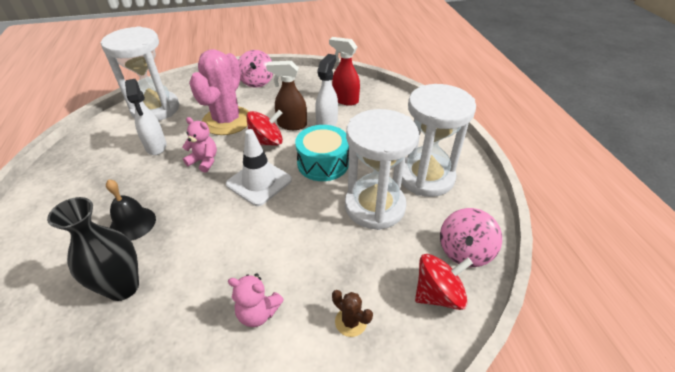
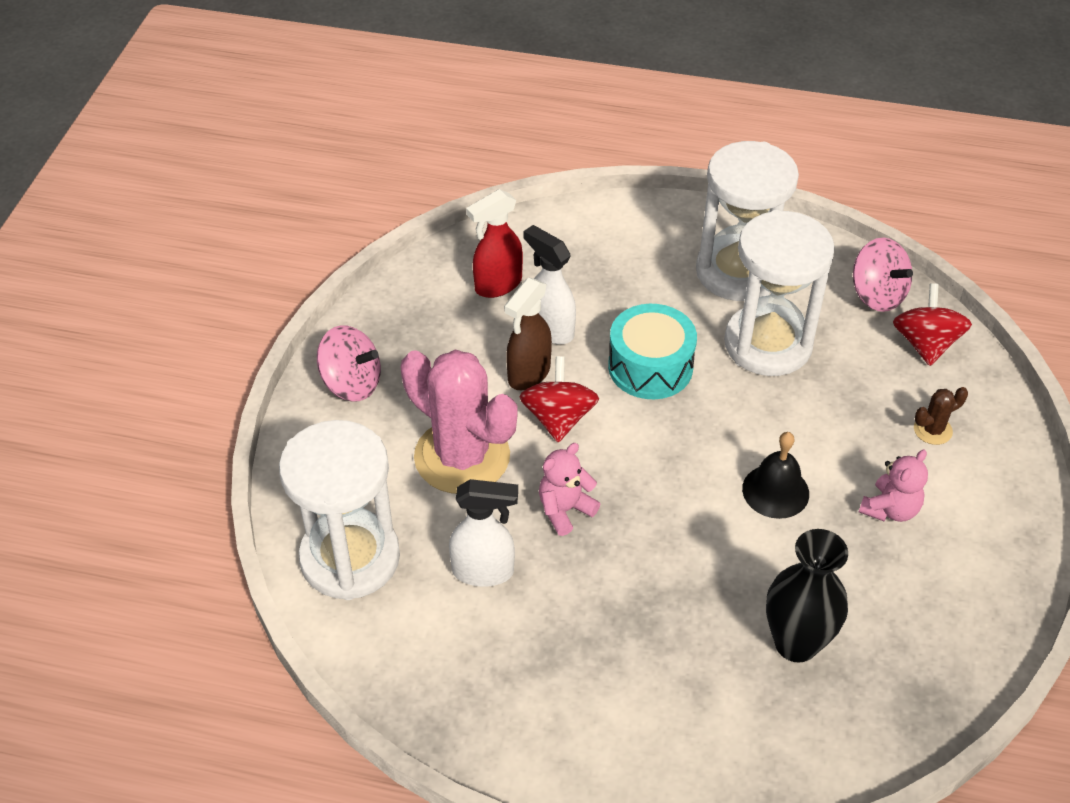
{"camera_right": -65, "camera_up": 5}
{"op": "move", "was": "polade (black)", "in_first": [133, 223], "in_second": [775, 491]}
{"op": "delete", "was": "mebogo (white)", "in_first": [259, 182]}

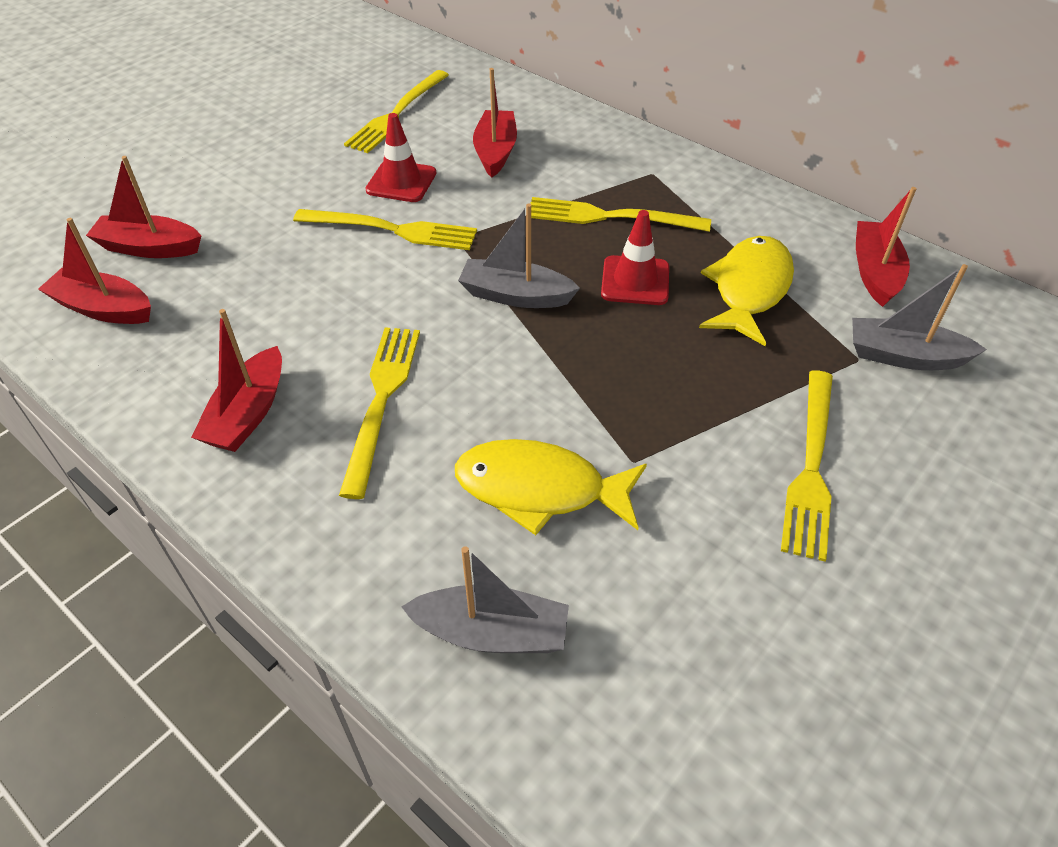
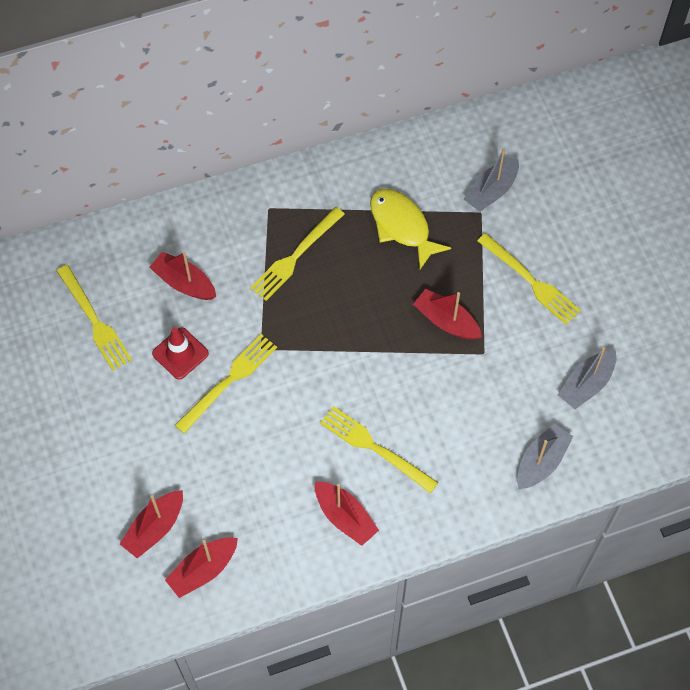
{"camera_right": -60, "camera_up": 15}
{"op": "move", "was": "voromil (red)", "in_first": [874, 272], "in_second": [446, 321]}
{"op": "move", "was": "voromil (grey)", "in_first": [515, 295], "in_second": [586, 384]}
{"op": "delete", "was": "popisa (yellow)", "in_first": [540, 489]}
{"op": "delete", "was": "mebogo (red)", "in_first": [635, 281]}

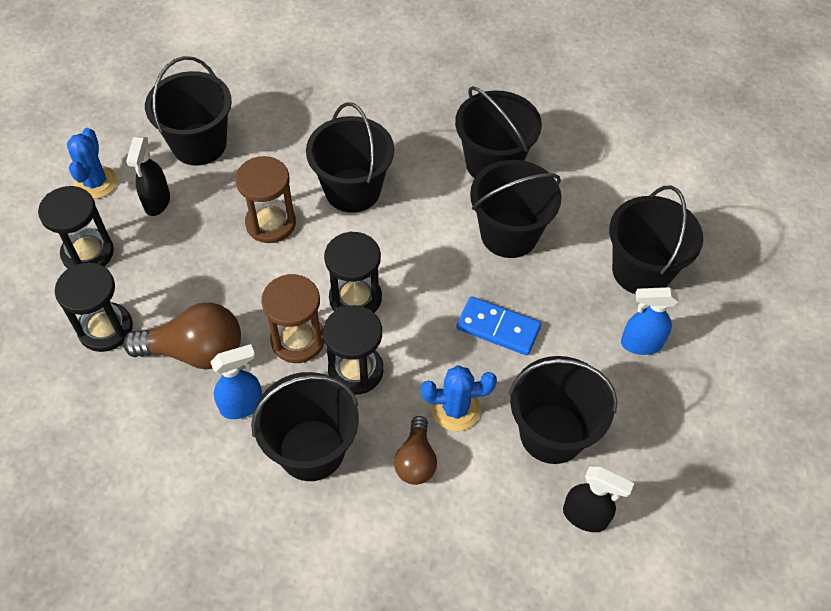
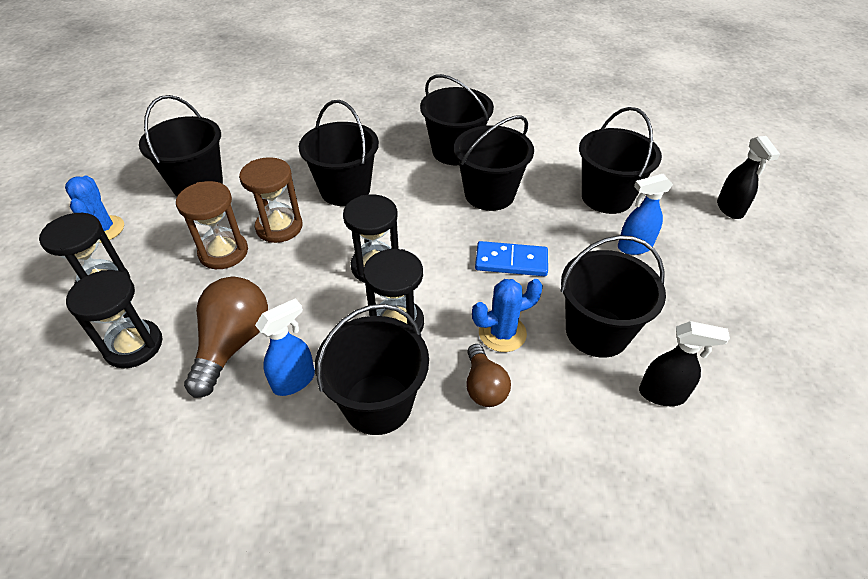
{"camera_right": -15, "camera_up": -10}
{"op": "move", "was": "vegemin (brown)", "in_first": [298, 340], "in_second": [223, 252]}
{"op": "rotate", "was": "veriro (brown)", "in_first": [195, 351], "in_second": [233, 344], "clockwise": -60}
{"op": "move", "was": "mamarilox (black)", "in_first": [157, 202], "in_second": [730, 209]}

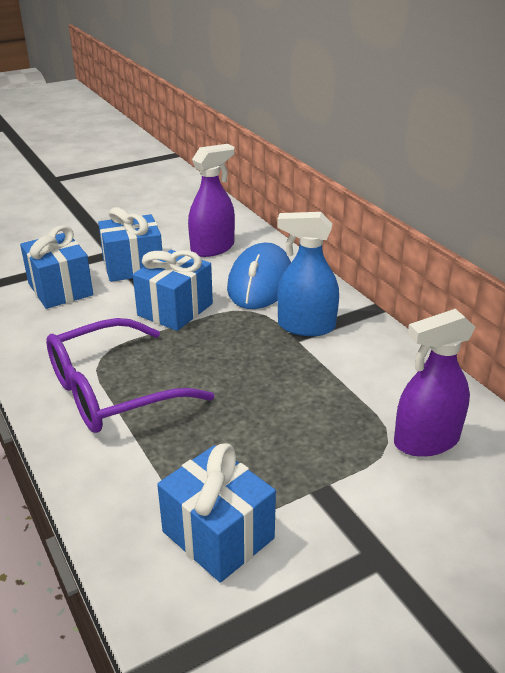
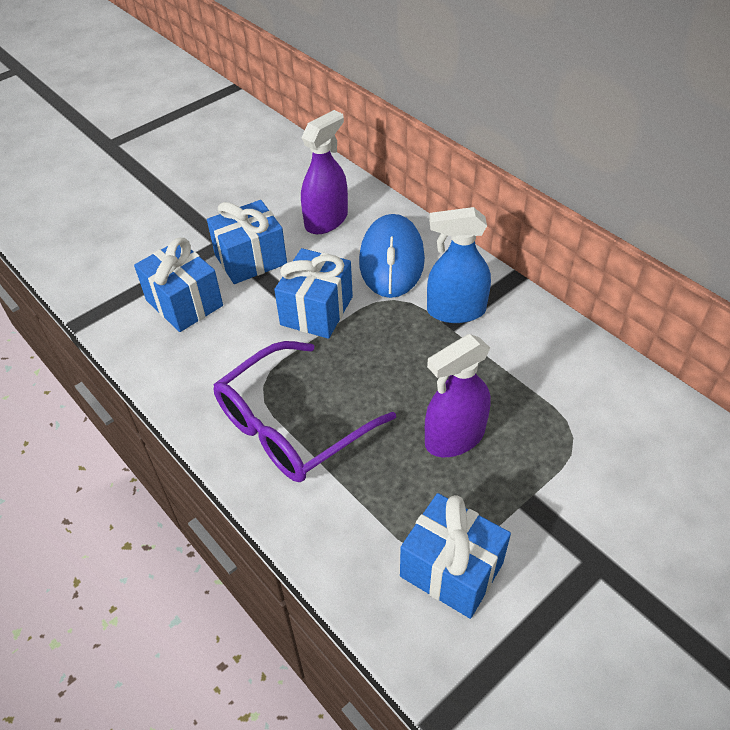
{"camera_right": -10, "camera_up": 15}
{"op": "move", "was": "mamarilox (purple)", "in_first": [426, 441], "in_second": [454, 437]}

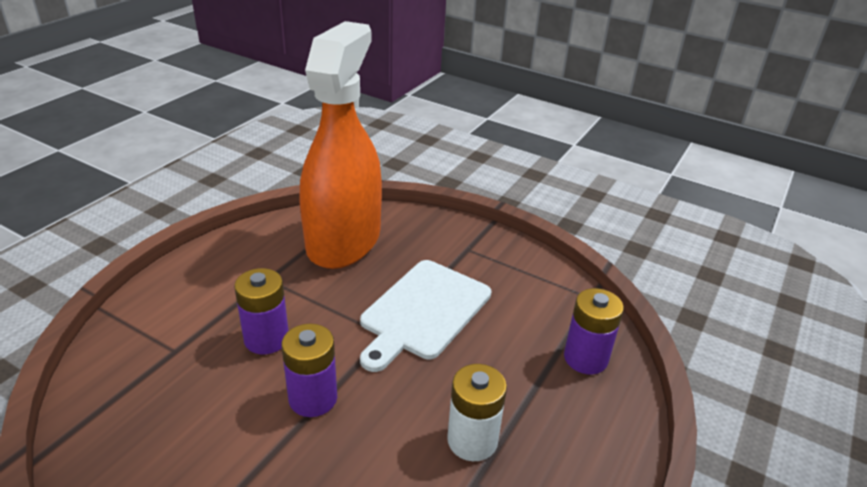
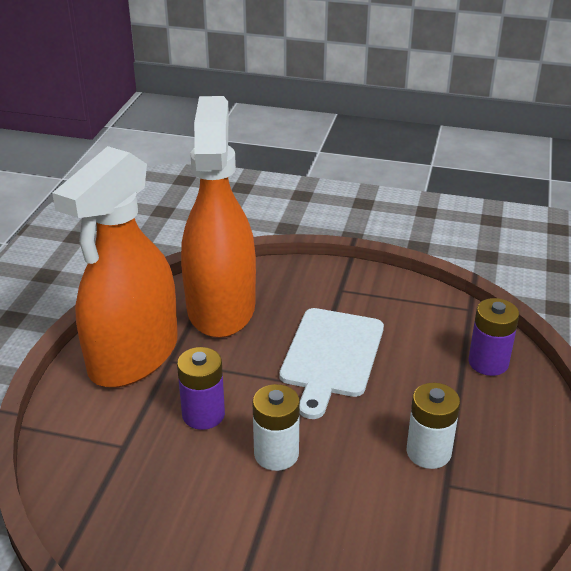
{"camera_right": -15, "camera_up": 0}
{"op": "insert", "now": "mamarilox (orange)", "in_second": [133, 356]}
{"op": "recolor", "was": "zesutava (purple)", "now": "zesutava (white)", "in_first": [313, 398], "in_second": [276, 454]}

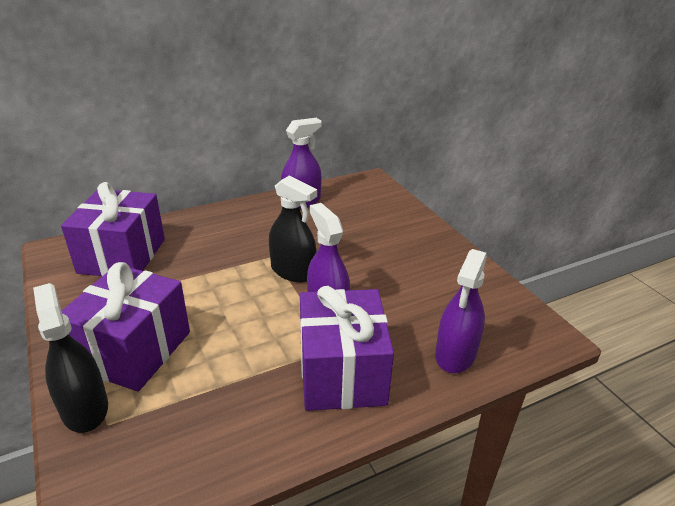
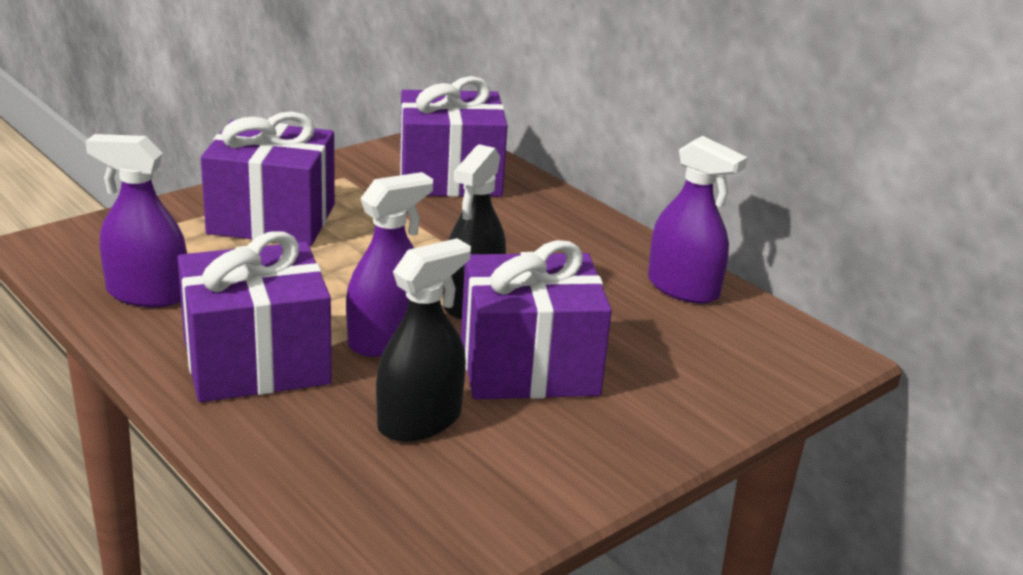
{"camera_right": 75, "camera_up": -5}
{"op": "move", "was": "mamarilox (purple)", "in_first": [455, 354], "in_second": [147, 294]}
{"op": "move", "was": "mamarilox (black)", "in_first": [84, 408], "in_second": [419, 420]}
{"op": "insert", "now": "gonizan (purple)", "in_second": [529, 366]}

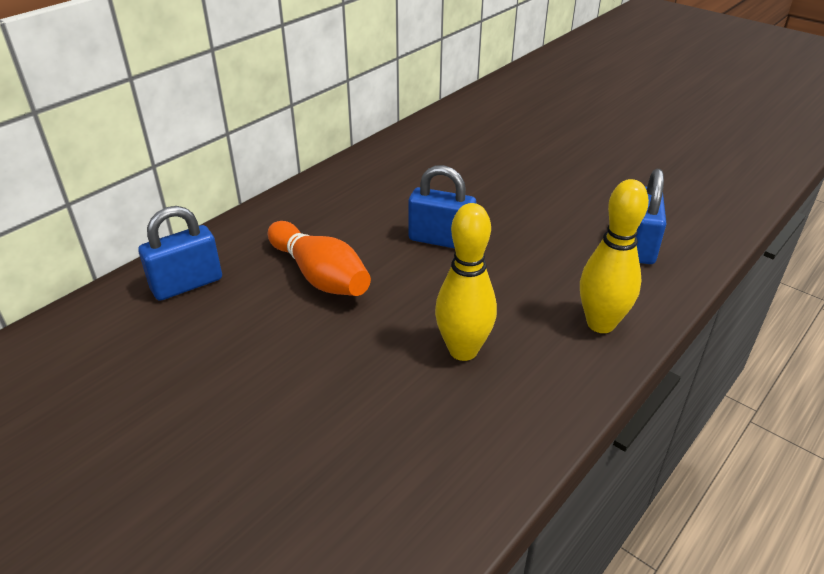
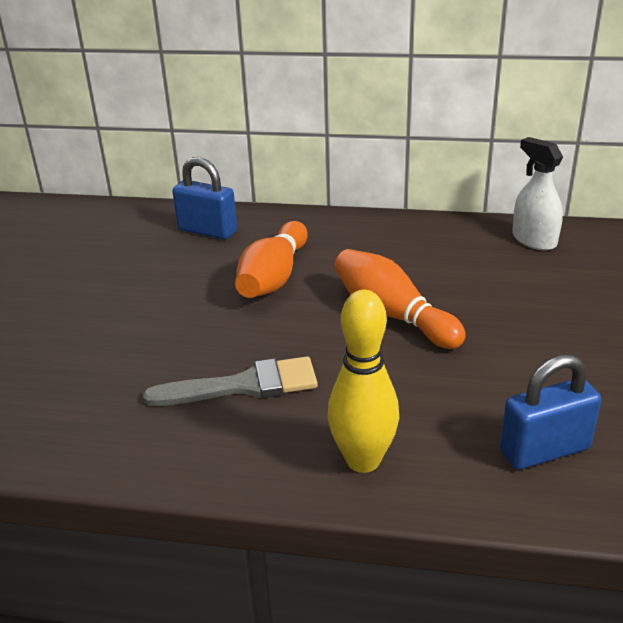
{"camera_right": 60, "camera_up": -5}
{"op": "replace", "was": "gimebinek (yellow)", "now": "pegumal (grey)", "in_first": [463, 350], "in_second": [244, 385]}
{"op": "replace", "was": "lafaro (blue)", "now": "gimebinek (orange)", "in_first": [441, 240], "in_second": [392, 315]}
{"op": "insert", "now": "mamarilox (white)", "in_second": [534, 240]}

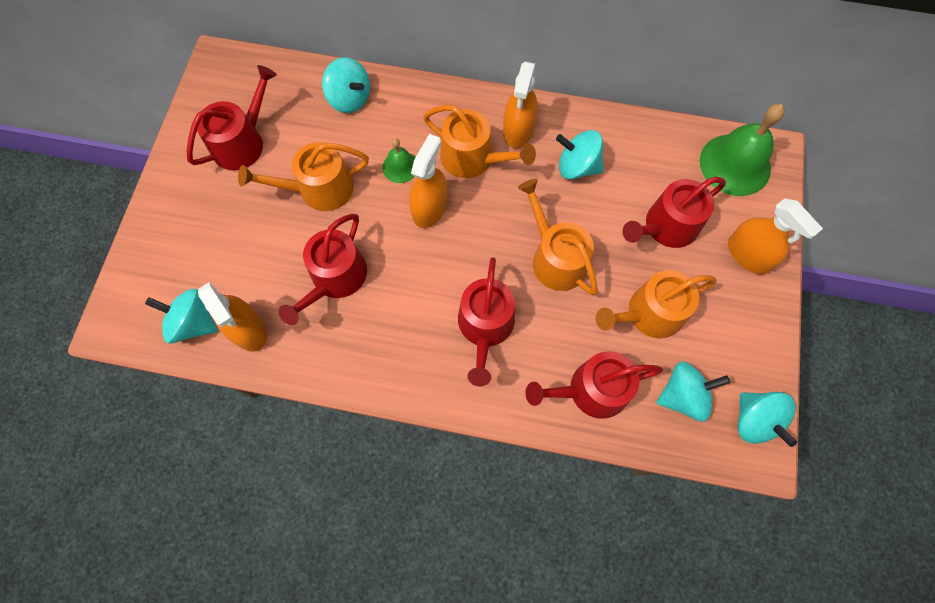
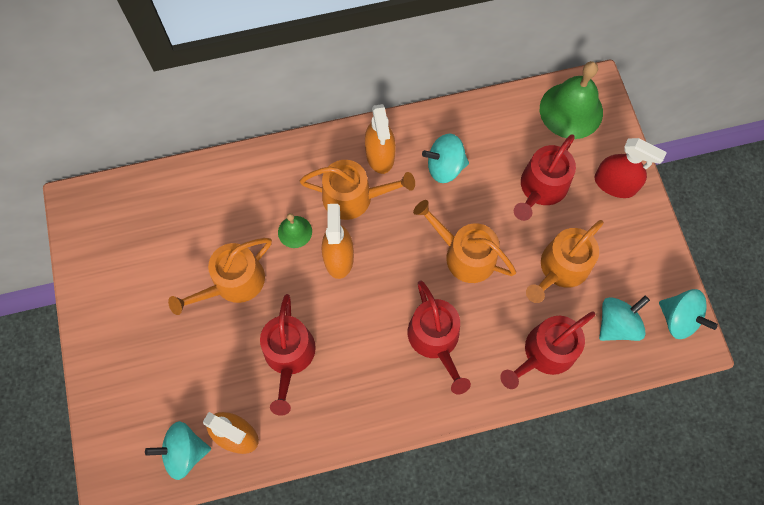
{"camera_right": -25, "camera_up": 0}
{"op": "recolor", "was": "mamarilox (orange)", "now": "mamarilox (red)", "in_first": [748, 254], "in_second": [615, 184]}
{"op": "delete", "was": "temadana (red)", "in_first": [242, 142]}
{"op": "delete", "was": "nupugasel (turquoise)", "in_first": [350, 99]}

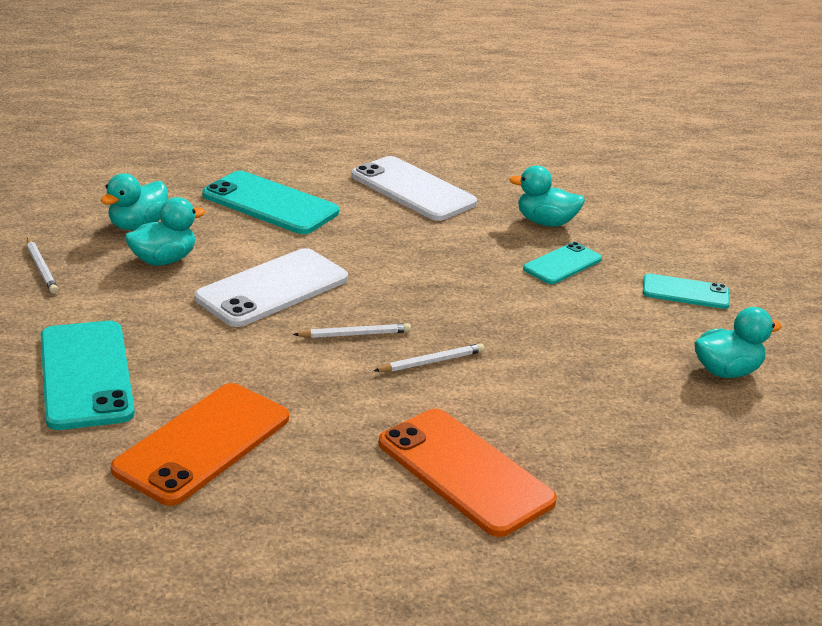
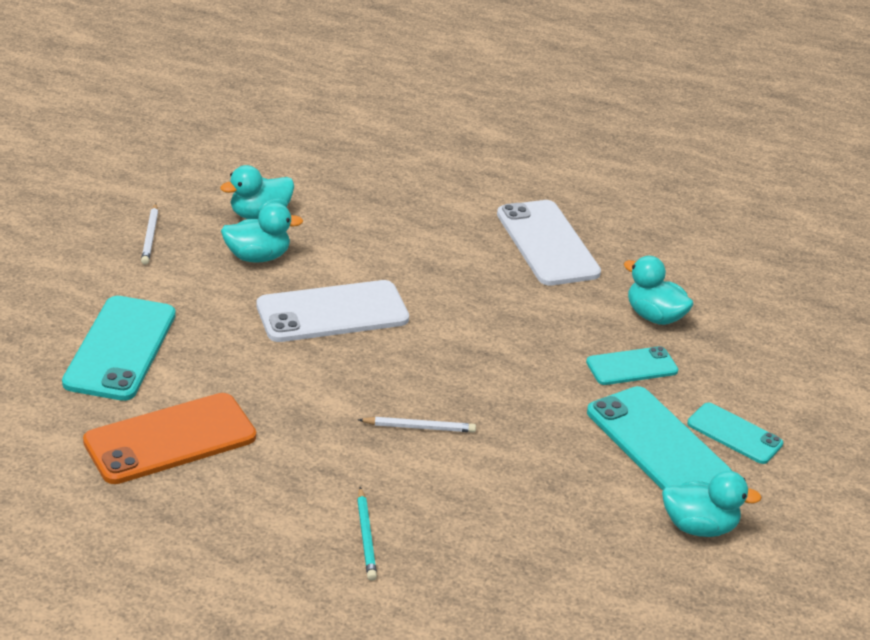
{"camera_right": 25, "camera_up": 5}
{"op": "replace", "was": "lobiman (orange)", "now": "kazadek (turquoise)", "in_first": [464, 472], "in_second": [365, 537]}
{"op": "move", "was": "lobiman (turquoise)", "in_first": [270, 204], "in_second": [657, 444]}
{"op": "delete", "was": "kazadek (white)", "in_first": [355, 334]}

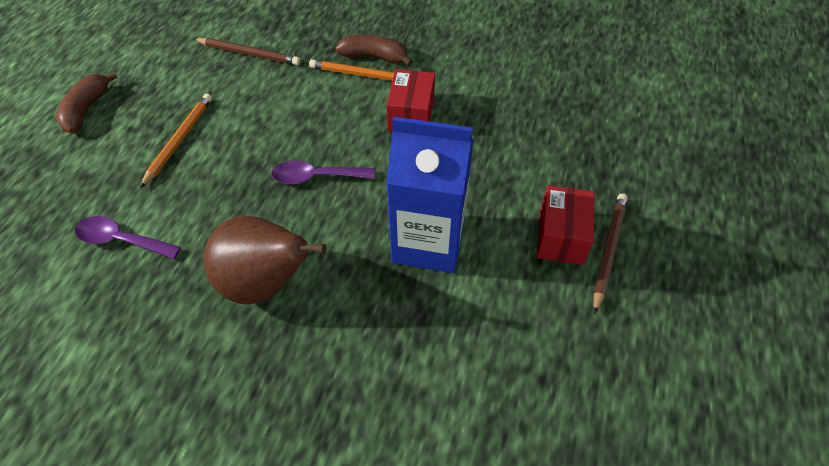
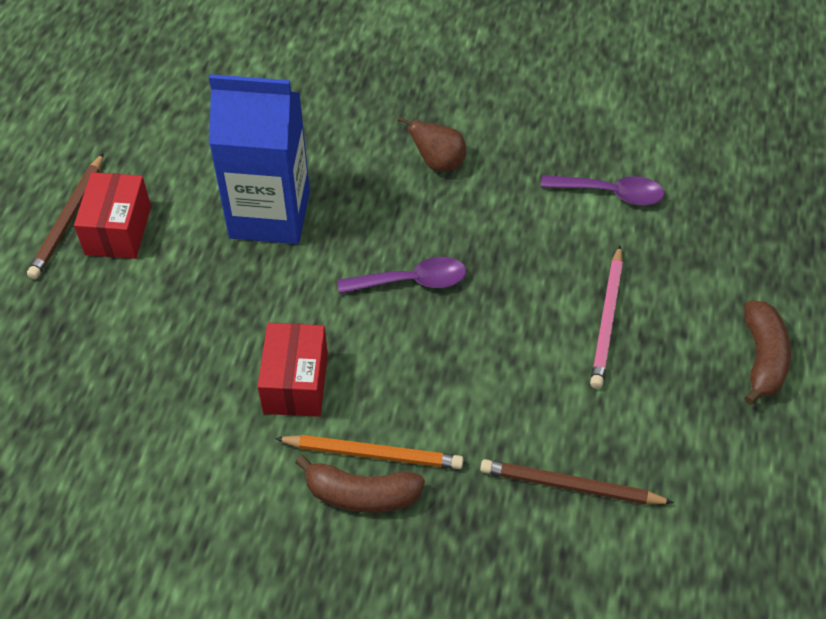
{"camera_right": 175, "camera_up": 0}
{"op": "resize", "was": "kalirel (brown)", "in_first": [266, 283], "in_second": [438, 163], "ratio": 0.52}
{"op": "recolor", "was": "kazadek (orange)", "now": "kazadek (pink)", "in_first": [179, 140], "in_second": [607, 319]}

